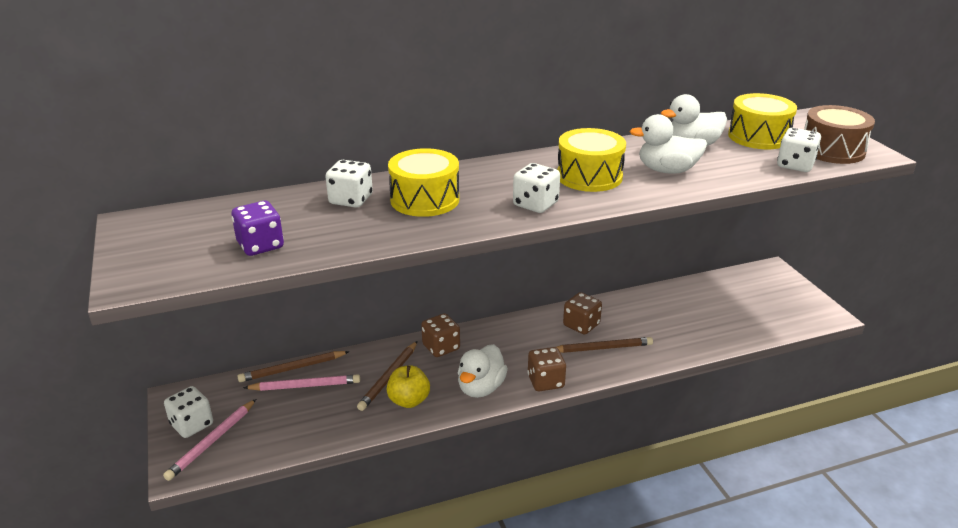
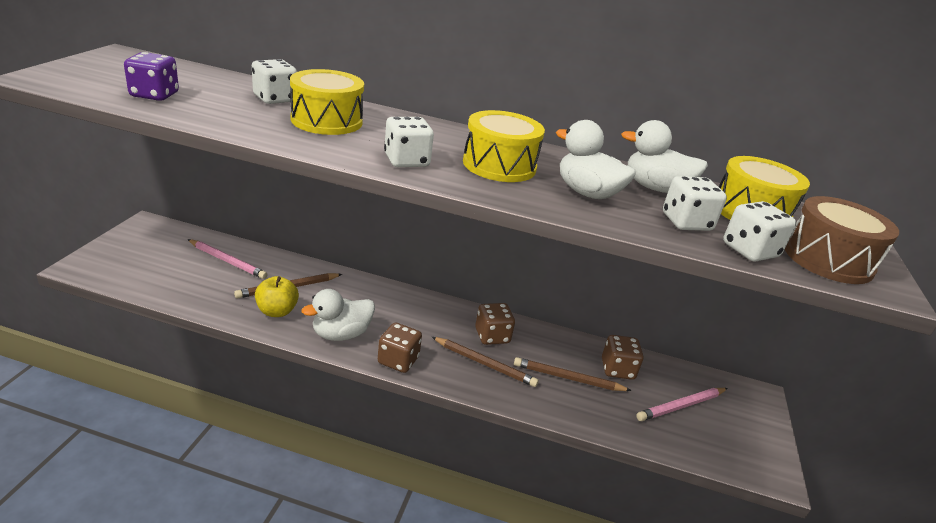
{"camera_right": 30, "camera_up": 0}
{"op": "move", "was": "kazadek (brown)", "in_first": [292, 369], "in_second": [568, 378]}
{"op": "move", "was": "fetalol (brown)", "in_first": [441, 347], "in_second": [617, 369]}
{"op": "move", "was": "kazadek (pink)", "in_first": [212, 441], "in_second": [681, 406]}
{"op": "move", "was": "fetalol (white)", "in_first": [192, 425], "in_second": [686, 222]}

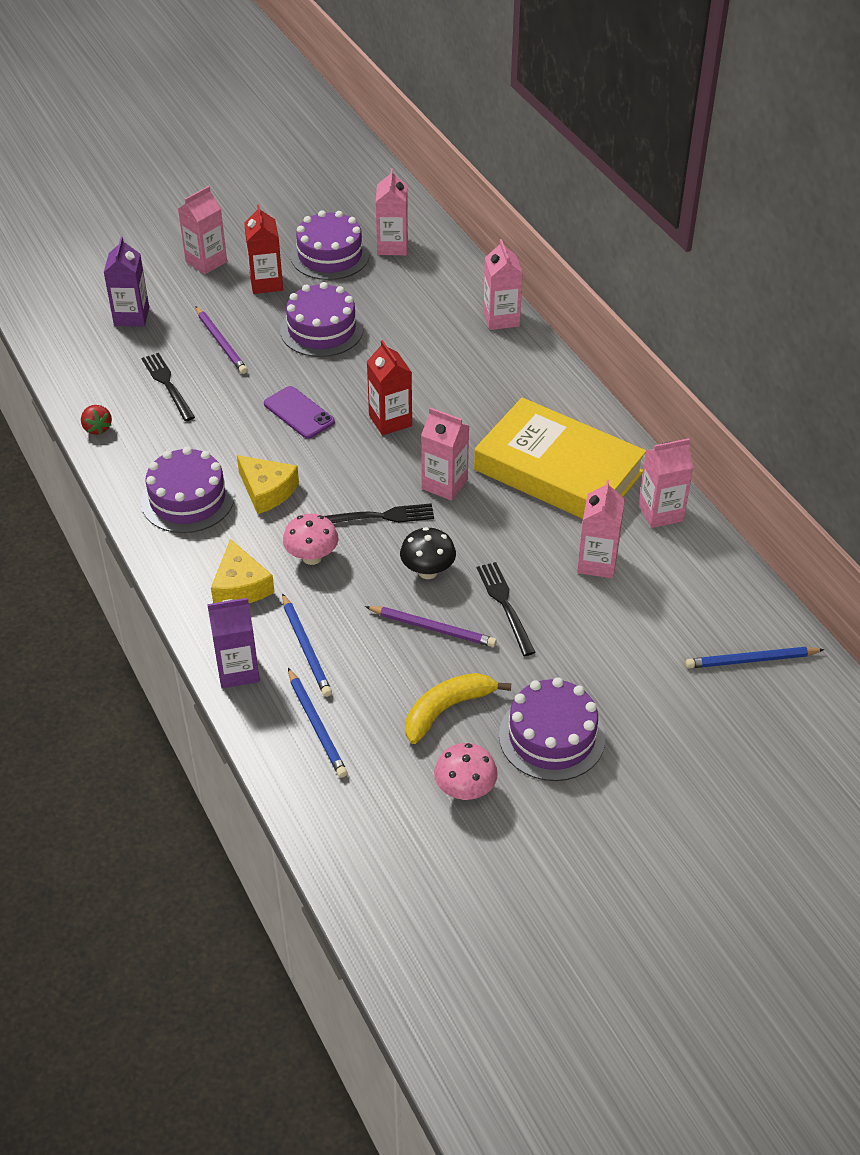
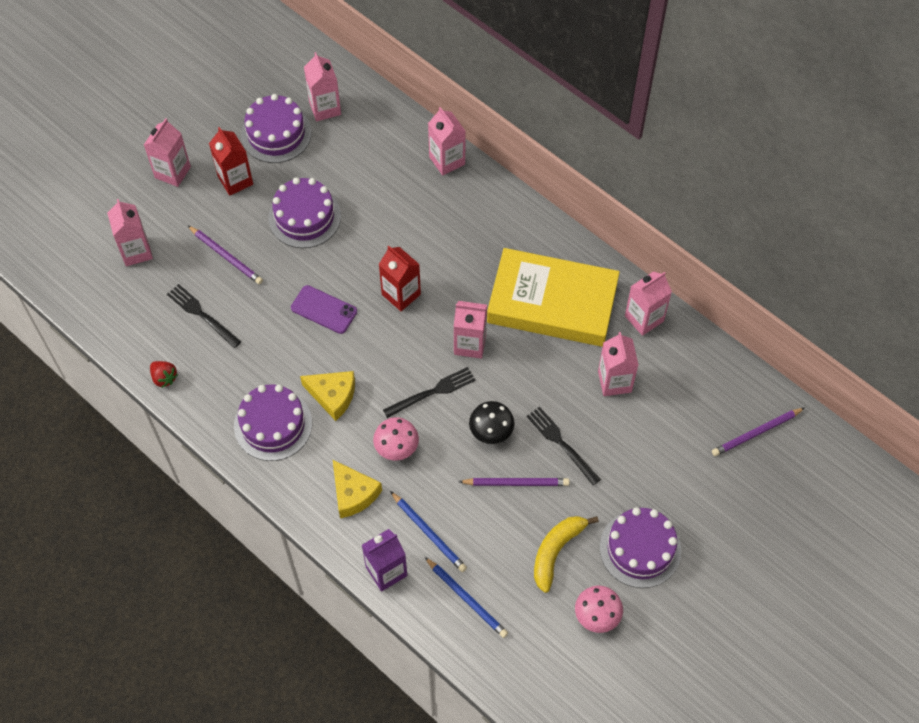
{"camera_right": -20, "camera_up": 15}
{"op": "recolor", "was": "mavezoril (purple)", "now": "mavezoril (pink)", "in_first": [131, 316], "in_second": [136, 251]}
{"op": "recolor", "was": "kazadek (blue)", "now": "kazadek (purple)", "in_first": [751, 660], "in_second": [756, 433]}

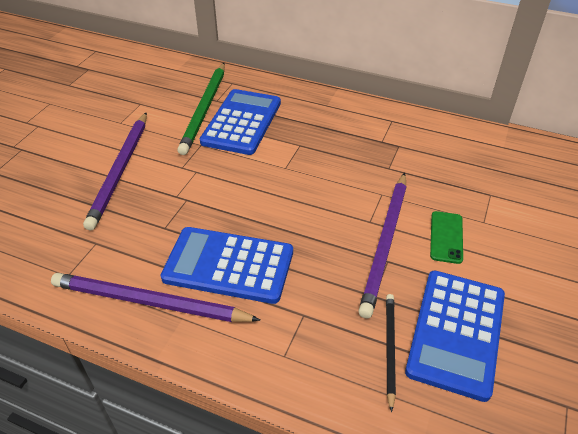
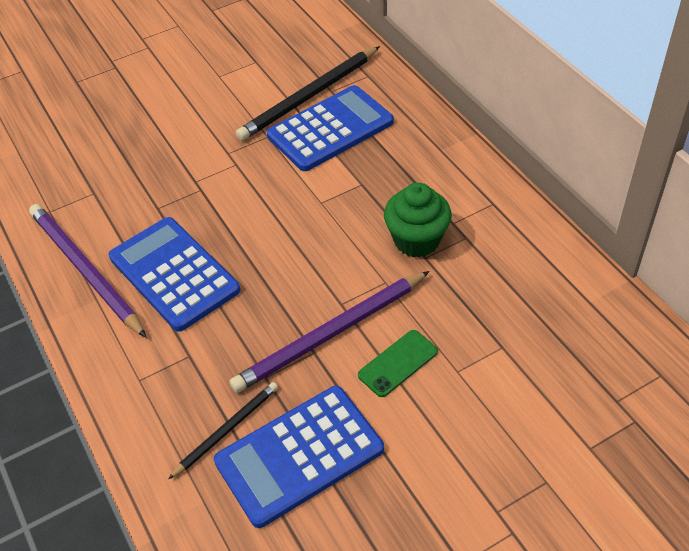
{"camera_right": 40, "camera_up": 5}
{"op": "recolor", "was": "kazadek (green)", "now": "kazadek (black)", "in_first": [204, 109], "in_second": [309, 96]}
{"op": "insert", "now": "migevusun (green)", "in_second": [416, 240]}
{"op": "delete", "was": "kazadek (purple)", "in_first": [120, 171]}

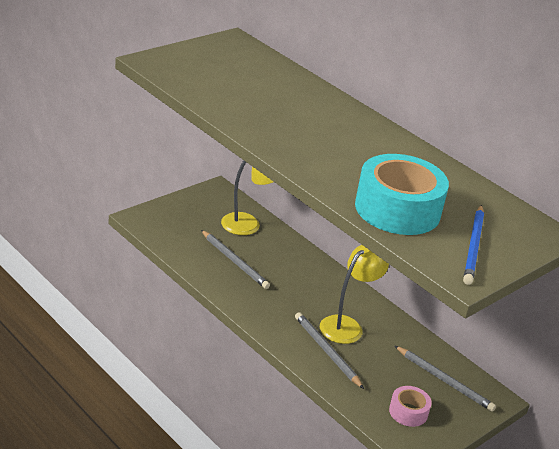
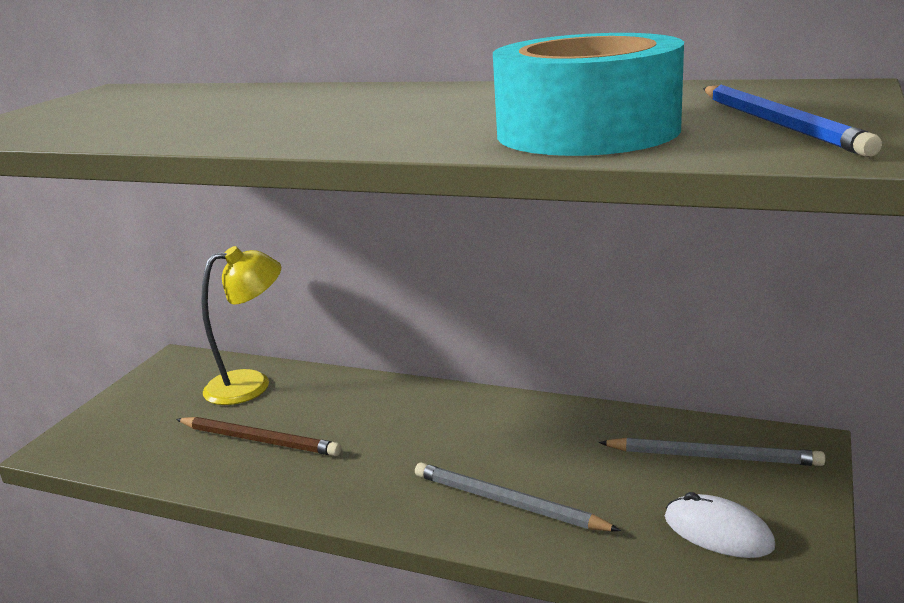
{"camera_right": -20, "camera_up": -10}
{"op": "recolor", "was": "kazadek (grey)", "now": "kazadek (brown)", "in_first": [234, 261], "in_second": [259, 440]}
{"op": "replace", "was": "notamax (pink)", "now": "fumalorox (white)", "in_first": [408, 412], "in_second": [718, 532]}
{"op": "delete", "was": "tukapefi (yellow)", "in_first": [347, 325]}

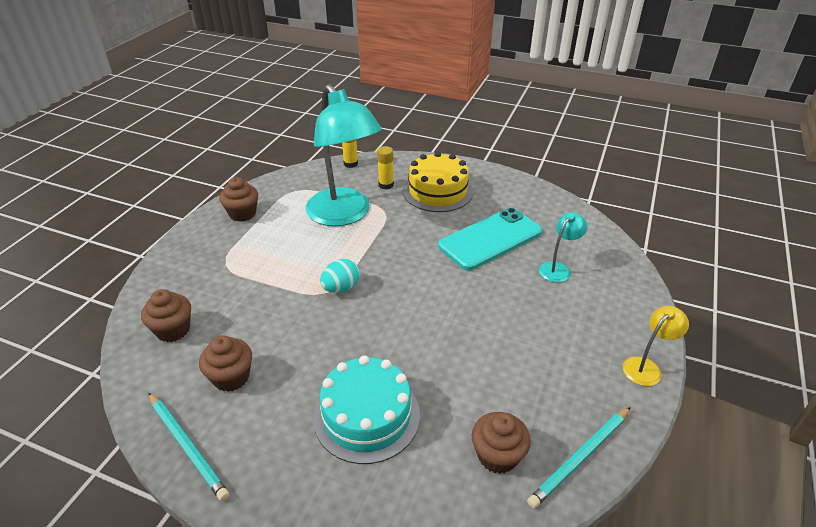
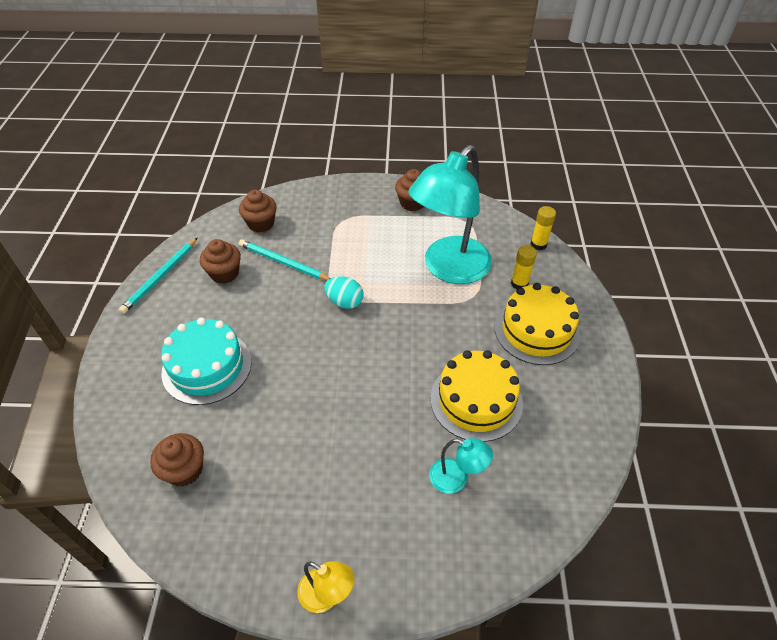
{"camera_right": 70, "camera_up": 10}
{"op": "move", "was": "kazadek (turquoise)", "in_first": [581, 457], "in_second": [283, 263]}
{"op": "replace", "was": "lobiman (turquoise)", "now": "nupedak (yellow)", "in_first": [490, 239], "in_second": [476, 400]}

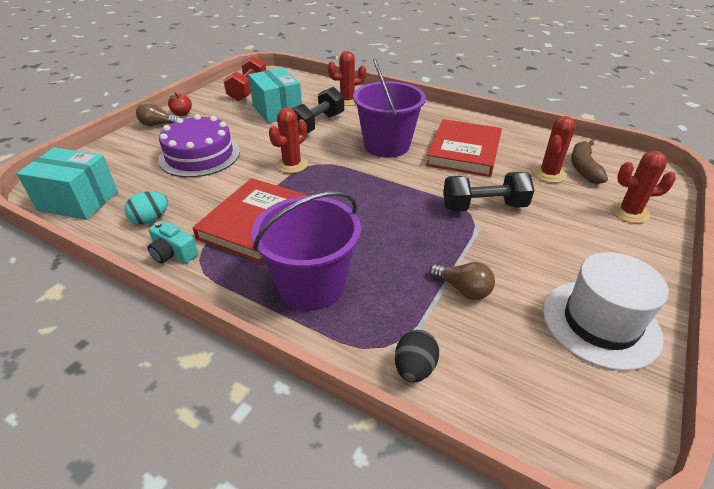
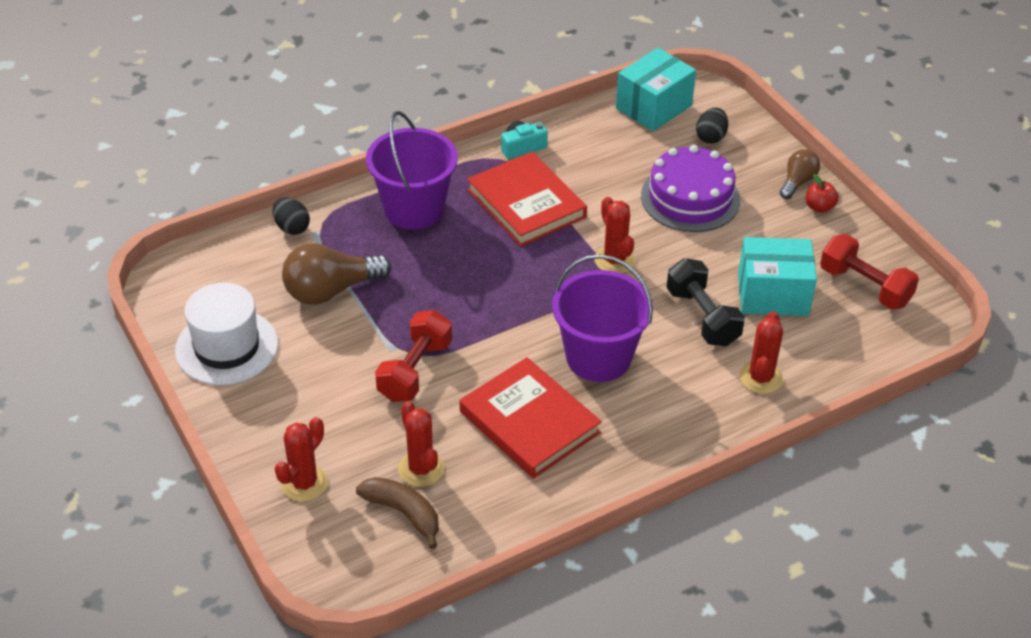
{"camera_right": 120, "camera_up": 5}
{"op": "resize", "was": "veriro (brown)", "in_first": [463, 289], "in_second": [331, 290], "ratio": 1.74}
{"op": "recolor", "was": "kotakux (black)", "now": "kotakux (red)", "in_first": [484, 207], "in_second": [415, 370]}
{"op": "insert", "now": "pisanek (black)", "in_second": [711, 137]}
{"op": "delete", "was": "pisanek (turquoise)", "in_first": [150, 219]}

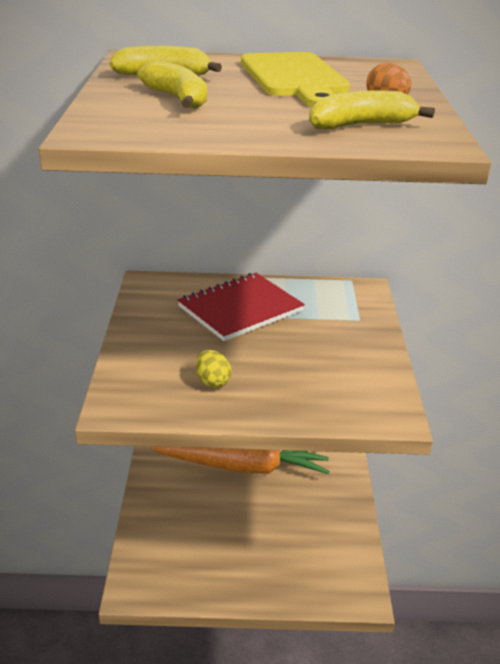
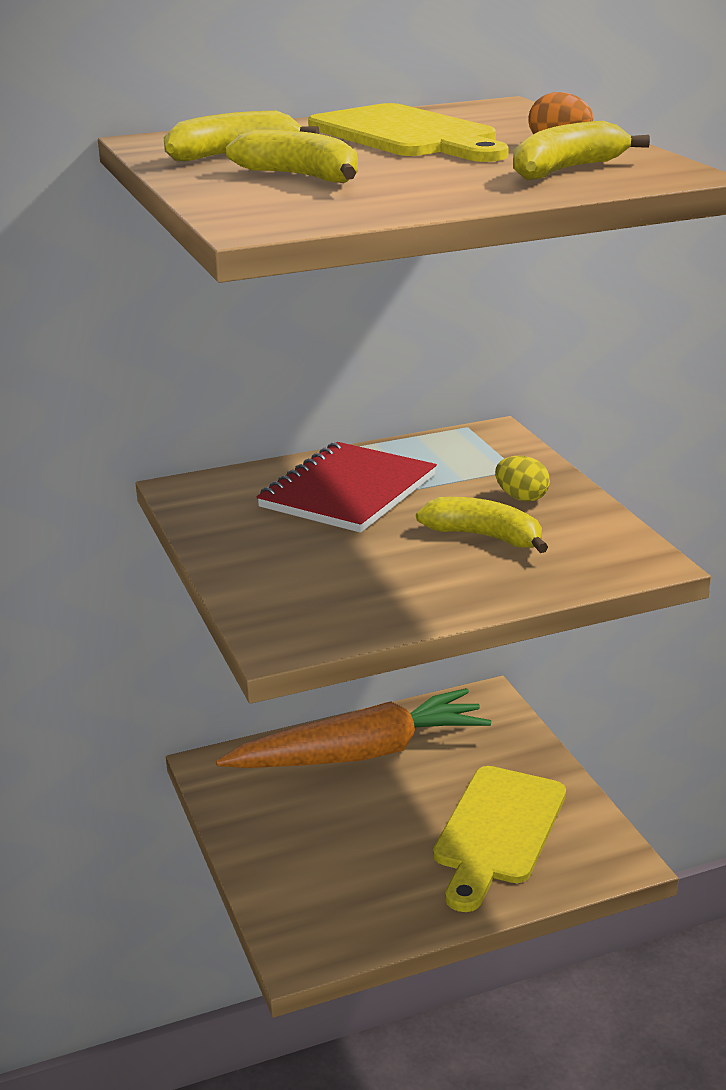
{"camera_right": -20, "camera_up": -5}
{"op": "insert", "now": "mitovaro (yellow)", "in_second": [484, 537]}
{"op": "insert", "now": "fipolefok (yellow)", "in_second": [498, 831]}
{"op": "move", "was": "pisanek (yellow)", "in_first": [212, 381], "in_second": [521, 498]}

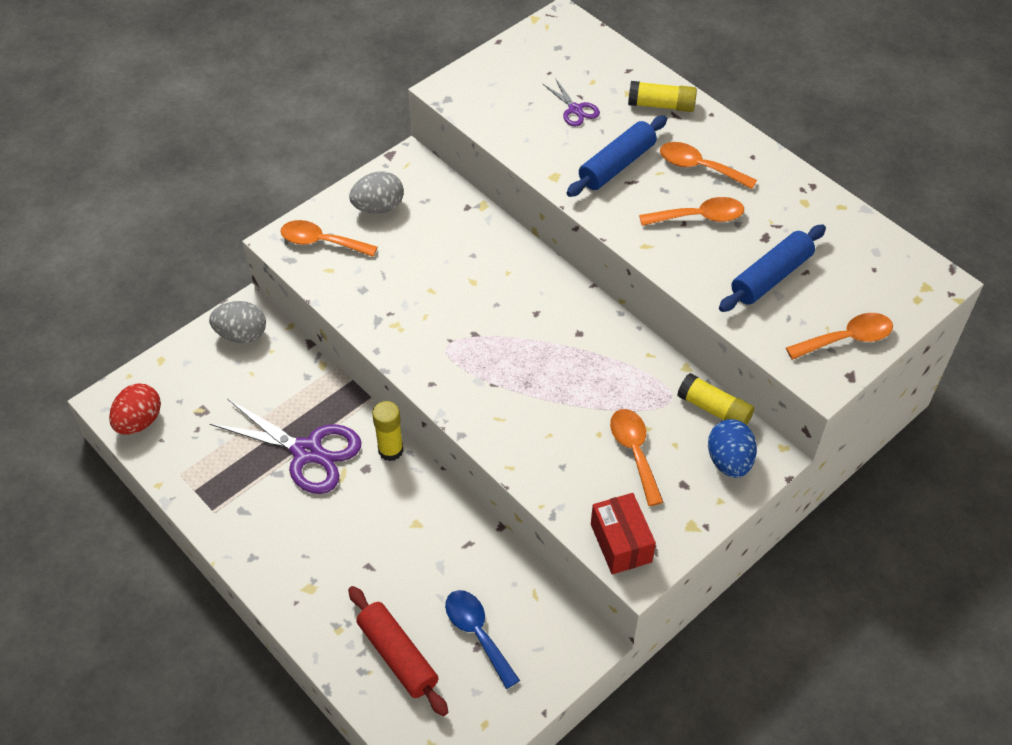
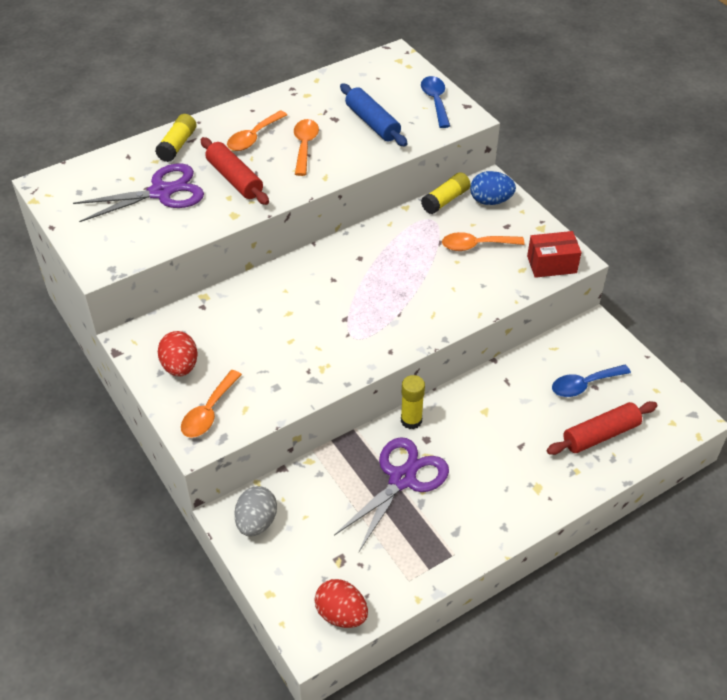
{"camera_right": -80, "camera_up": -5}
{"op": "resize", "was": "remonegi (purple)", "in_first": [575, 109], "in_second": [161, 192], "ratio": 2.03}
{"op": "recolor", "was": "pisanek (grey)", "now": "pisanek (red)", "in_first": [378, 207], "in_second": [180, 366]}
{"op": "recolor", "was": "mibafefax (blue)", "now": "mibafefax (red)", "in_first": [617, 165], "in_second": [235, 179]}
{"op": "recolor", "was": "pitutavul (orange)", "now": "pitutavul (blue)", "in_first": [846, 339], "in_second": [435, 101]}

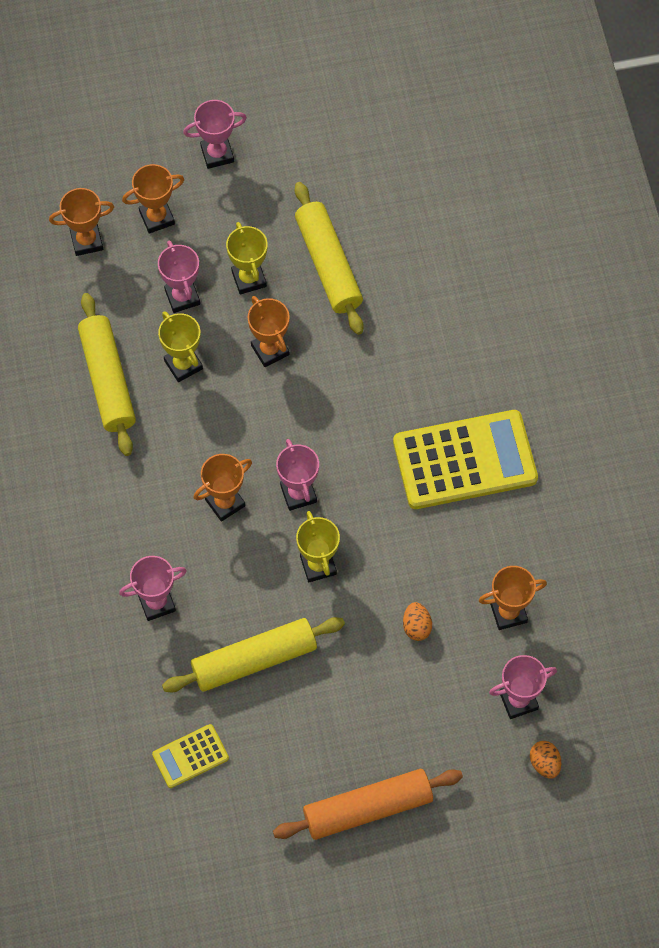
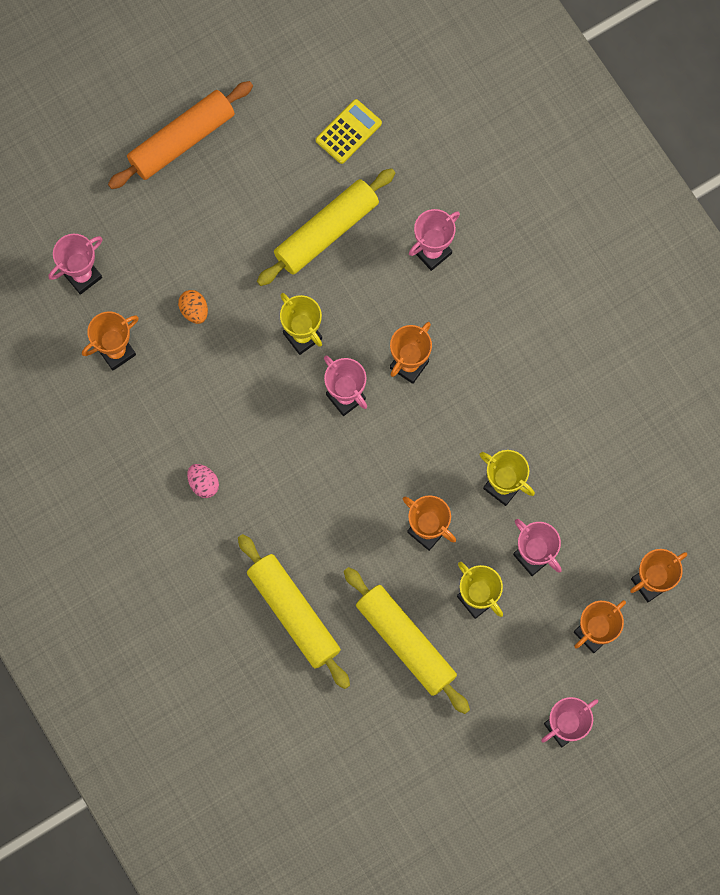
{"camera_right": 160, "camera_up": 10}
{"op": "replace", "was": "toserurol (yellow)", "now": "pisanek (pink)", "in_first": [465, 460], "in_second": [203, 484]}
{"op": "move", "was": "mibafefax (yellow)", "in_first": [107, 380], "in_second": [293, 613]}
{"op": "delete", "was": "pisanek (orange)", "in_first": [544, 763]}

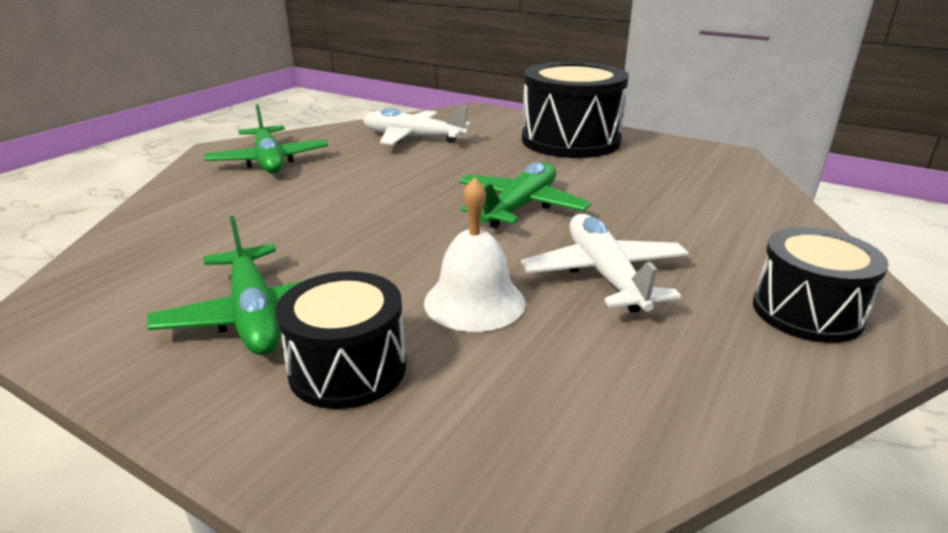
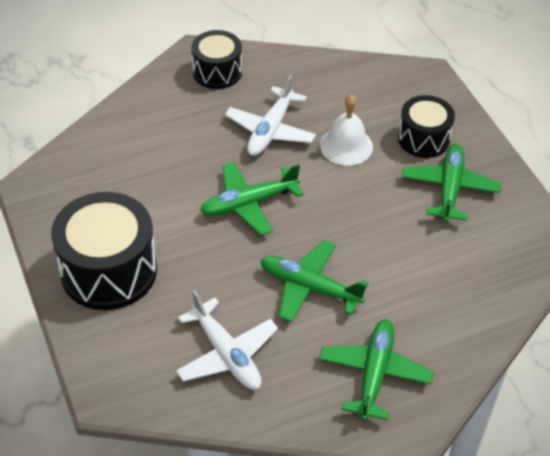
{"camera_right": -145, "camera_up": 20}
{"op": "insert", "now": "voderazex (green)", "in_second": [309, 287]}

